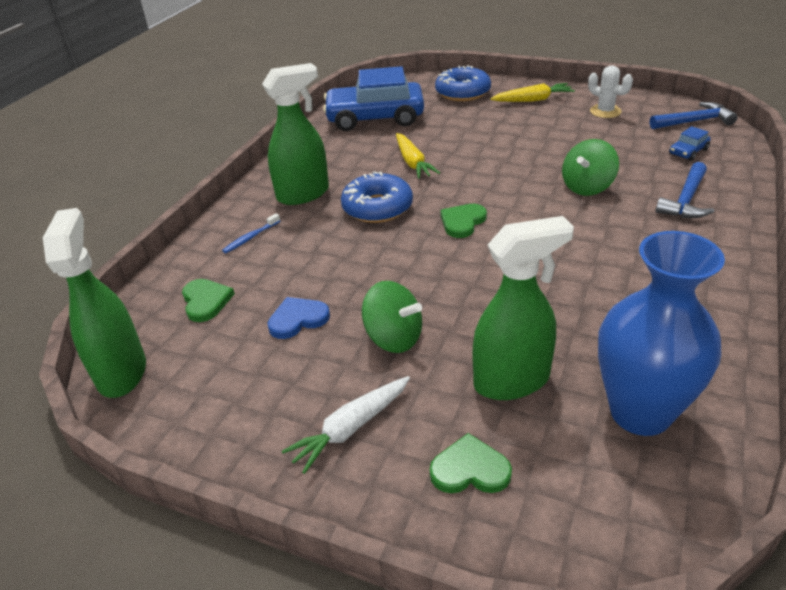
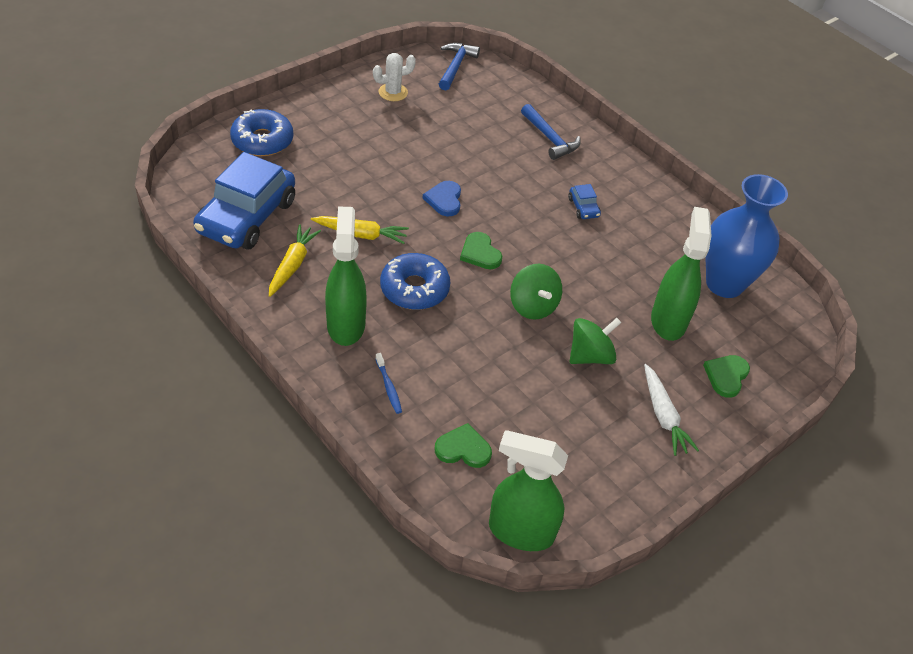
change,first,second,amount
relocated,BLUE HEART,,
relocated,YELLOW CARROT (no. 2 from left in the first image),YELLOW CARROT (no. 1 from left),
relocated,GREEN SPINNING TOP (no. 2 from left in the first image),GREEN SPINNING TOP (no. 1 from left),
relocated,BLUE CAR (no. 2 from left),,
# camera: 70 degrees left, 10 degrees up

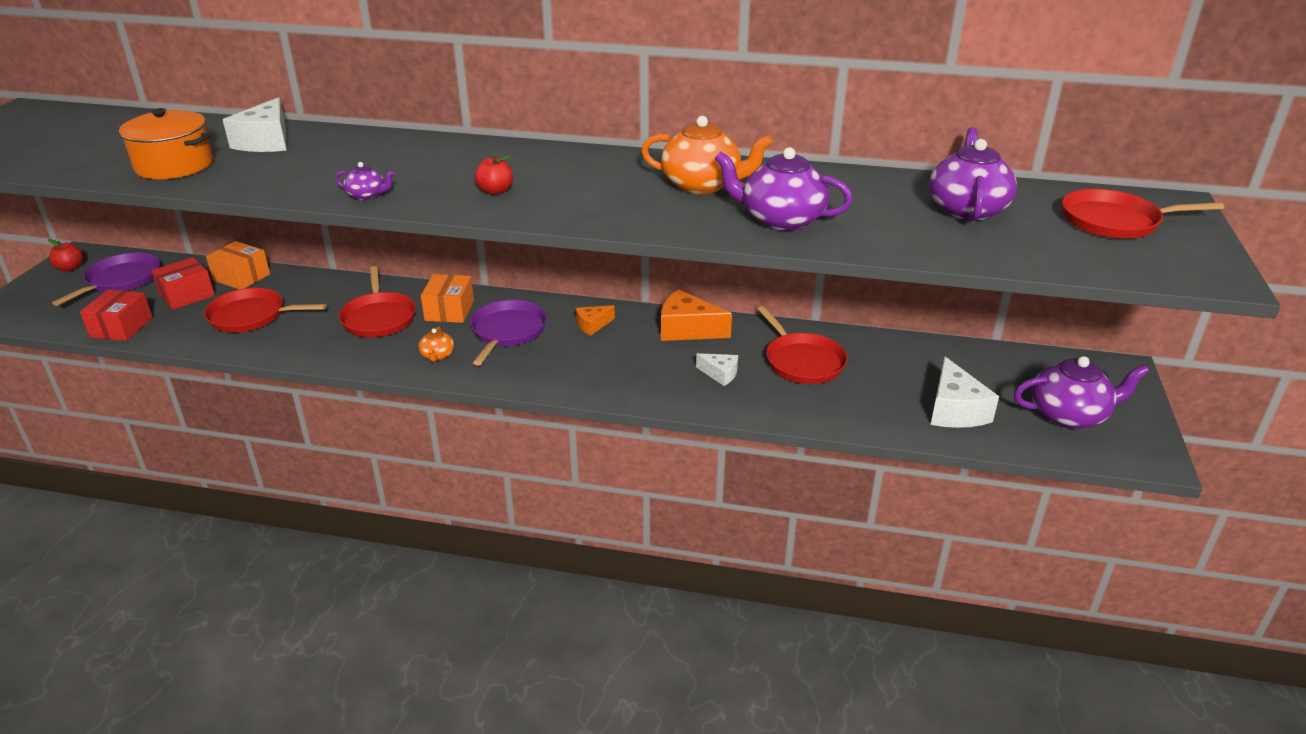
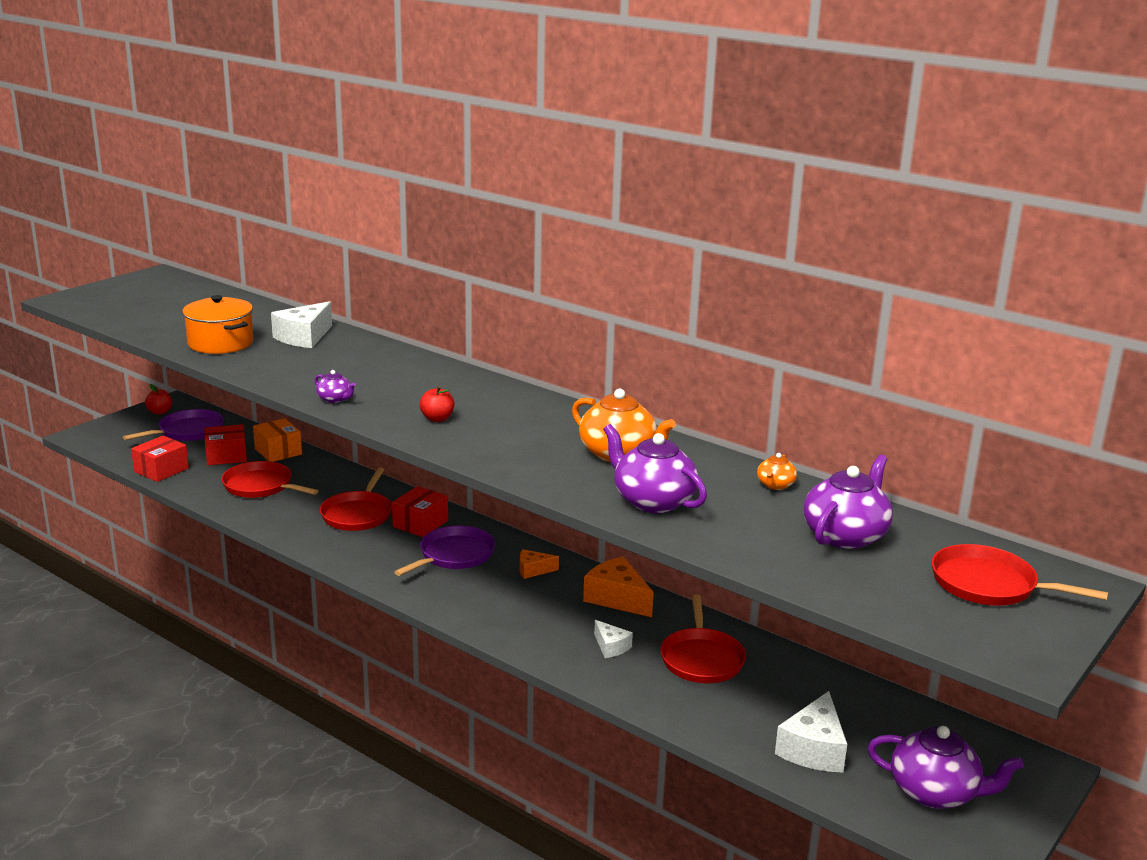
change,first,second,amount
relocated,ORANGE TEAPOT (no. 1 from left in the first image),ORANGE TEAPOT (no. 2 from left),
colour,ORANGE BOX (no. 2 from left),RED BOX (no. 3 from left),
# camera: 25 degrees right, 10 degrees down

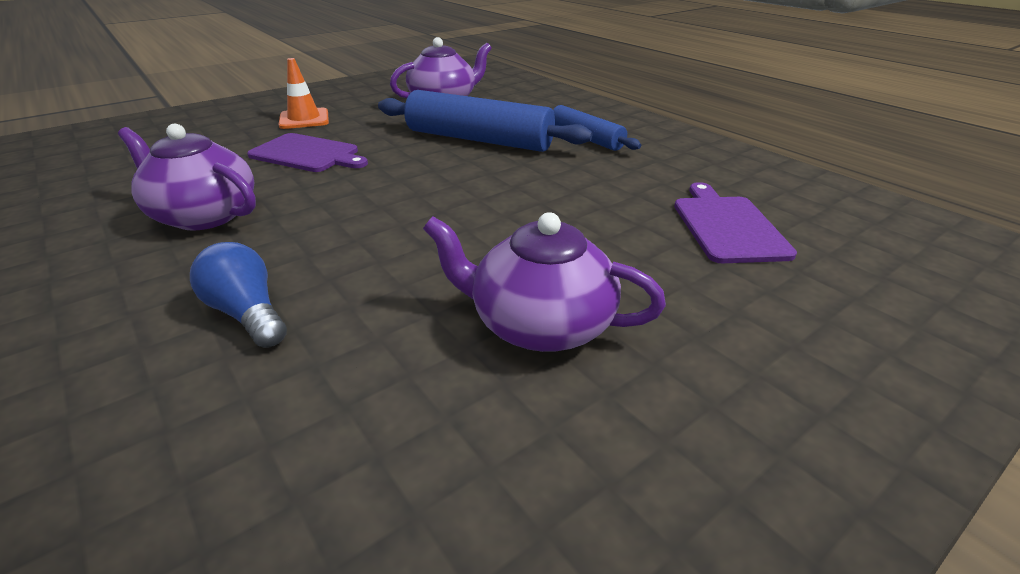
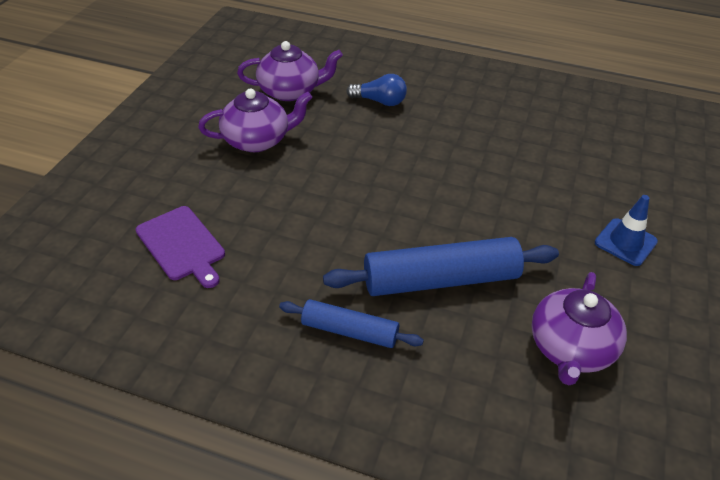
change,first,second,amount
relocated,PURPLE TEAPOT (no. 1 from left in the first image),PURPLE TEAPOT (no. 2 from left),
missing,PURPLE CUTTING BOARD (no. 1 from left),,
colour,ORANGE TRAFFIC CONE,BLUE TRAFFIC CONE,
# camera: 145 degrees right, 10 degrees up

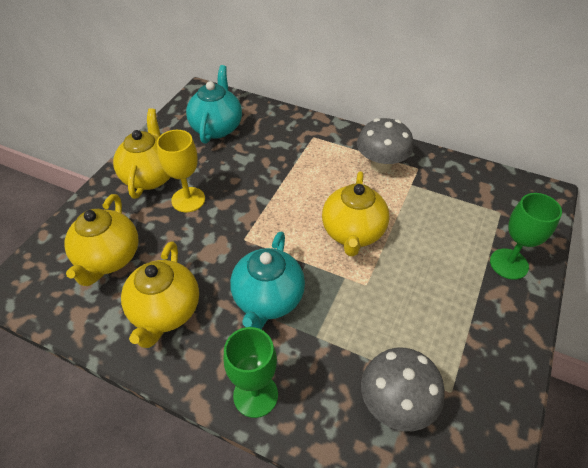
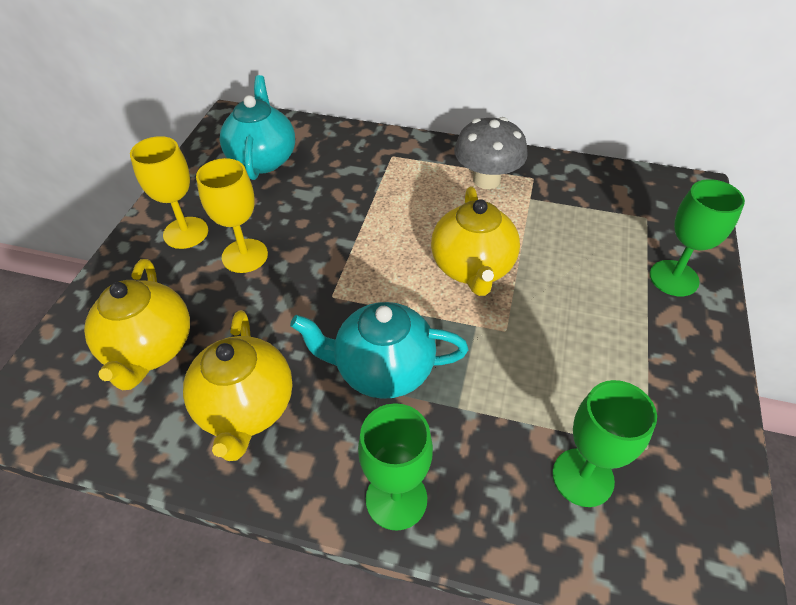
change,first,second,amount
exchanged,YELLOW TEAPOT (no. 2 from left),YELLOW GOBLET (no. 1 from left),
spun,TURQUOISE TEAPOT (no. 2 from left),,90 degrees clockwise
exchanged,GREY MUSHROOM (no. 2 from left),GREEN GOBLET (no. 2 from left),
# camera: 10 degrees left, 0 degrees up

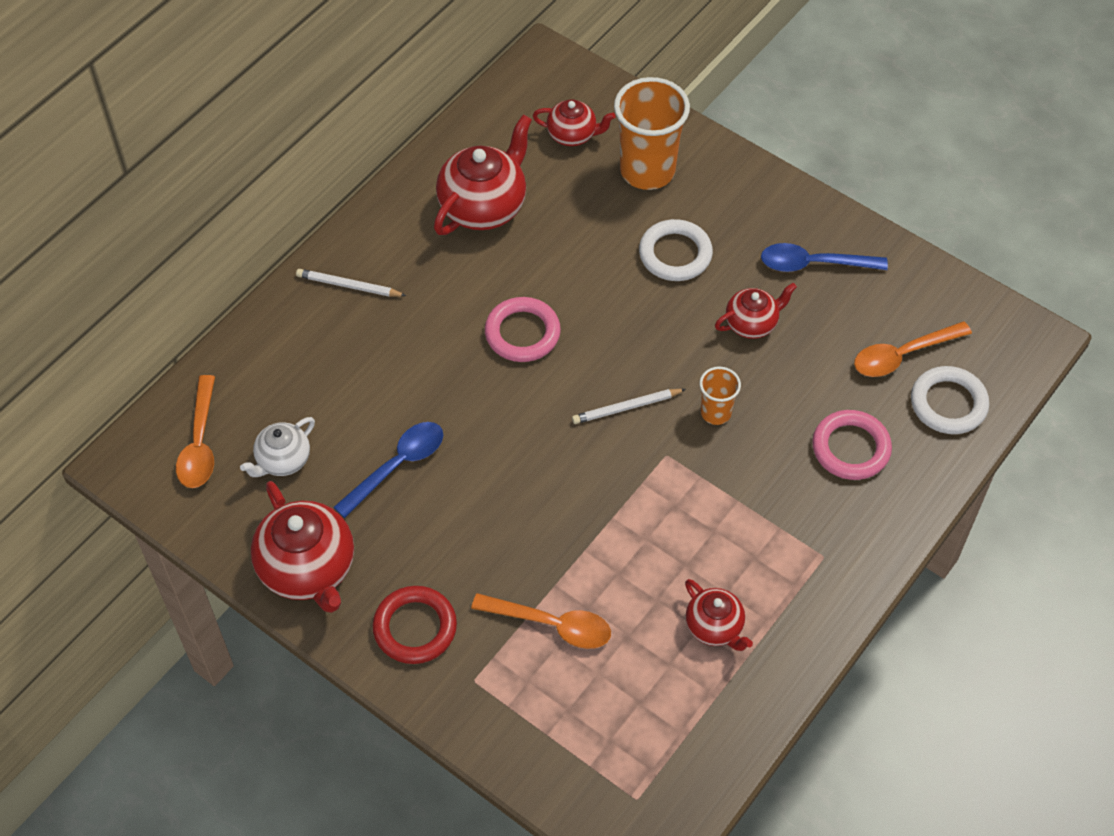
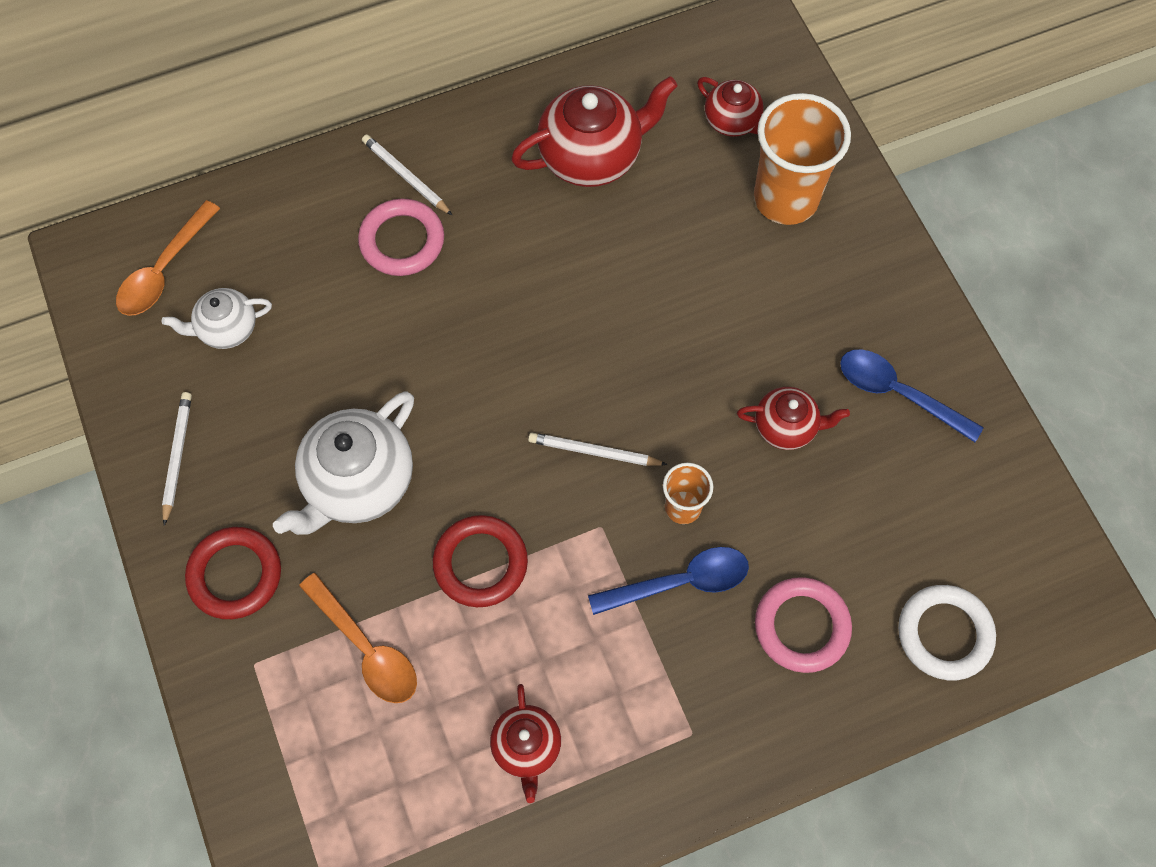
change,first,second,amount
exchanged,RED TEAPOT (no. 1 from left),WHITE PENCIL (no. 1 from left),
relocated,BLUE SPOON (no. 1 from left),,
relocated,PINK RING (no. 1 from left),,
missing,WHITE RING (no. 1 from left),,
missing,ORANGE SPOON (no. 3 from left),,
appeared,,WHITE TEAPOT (no. 2 from left),
appeared,,RED RING (no. 2 from left),
# camera: 30 degrees right, 10 degrees up

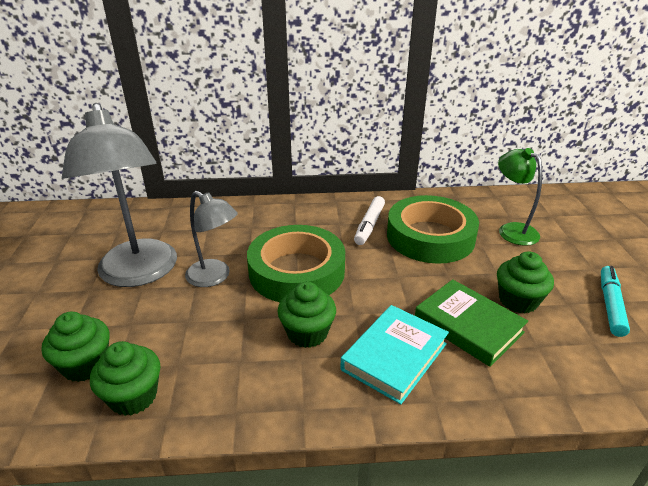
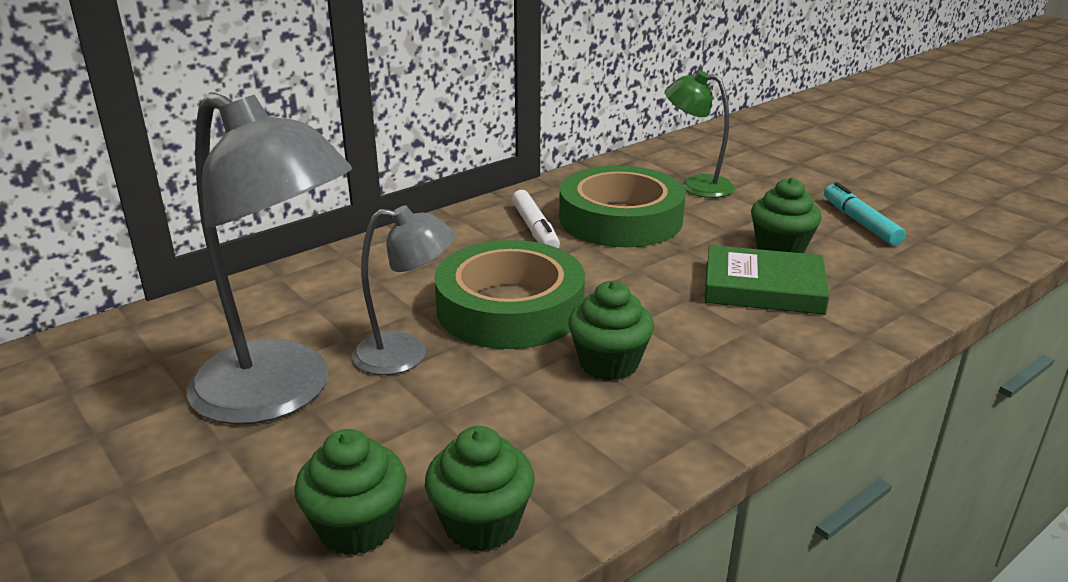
change,first,second,amount
missing,TURQUOISE BOOK,,
# camera: 35 degrees left, 5 degrees down

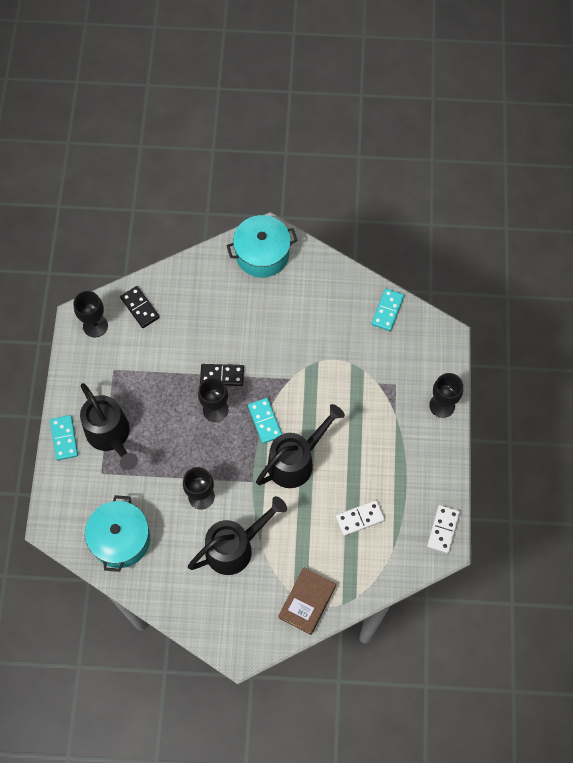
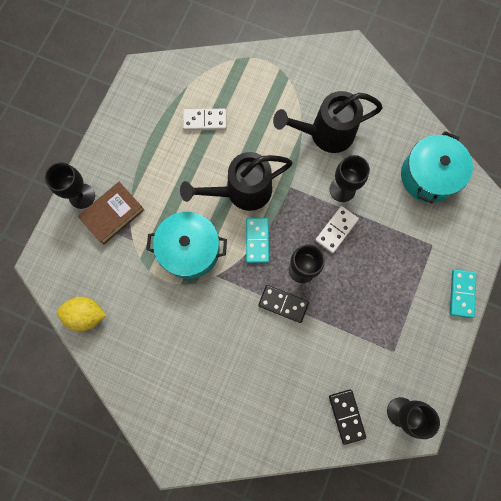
change,first,second,amount
missing,BLACK WATERING CAN (no. 1 from left),,
relocated,TURQUOISE POT (no. 2 from left in the first image),TURQUOISE POT (no. 1 from left),
relocated,BROWN BOOK,,
exchanged,TURQUOISE DOMINO (no. 3 from left),YELLOW LEMON,
relocated,WHITE DOMINO (no. 2 from left),,
# camera: 160 degrees left, 10 degrees up

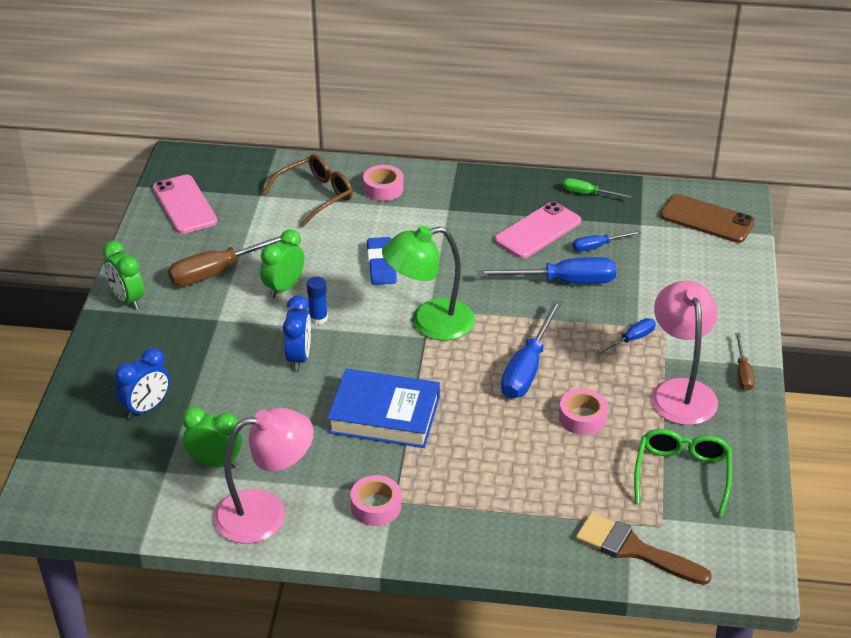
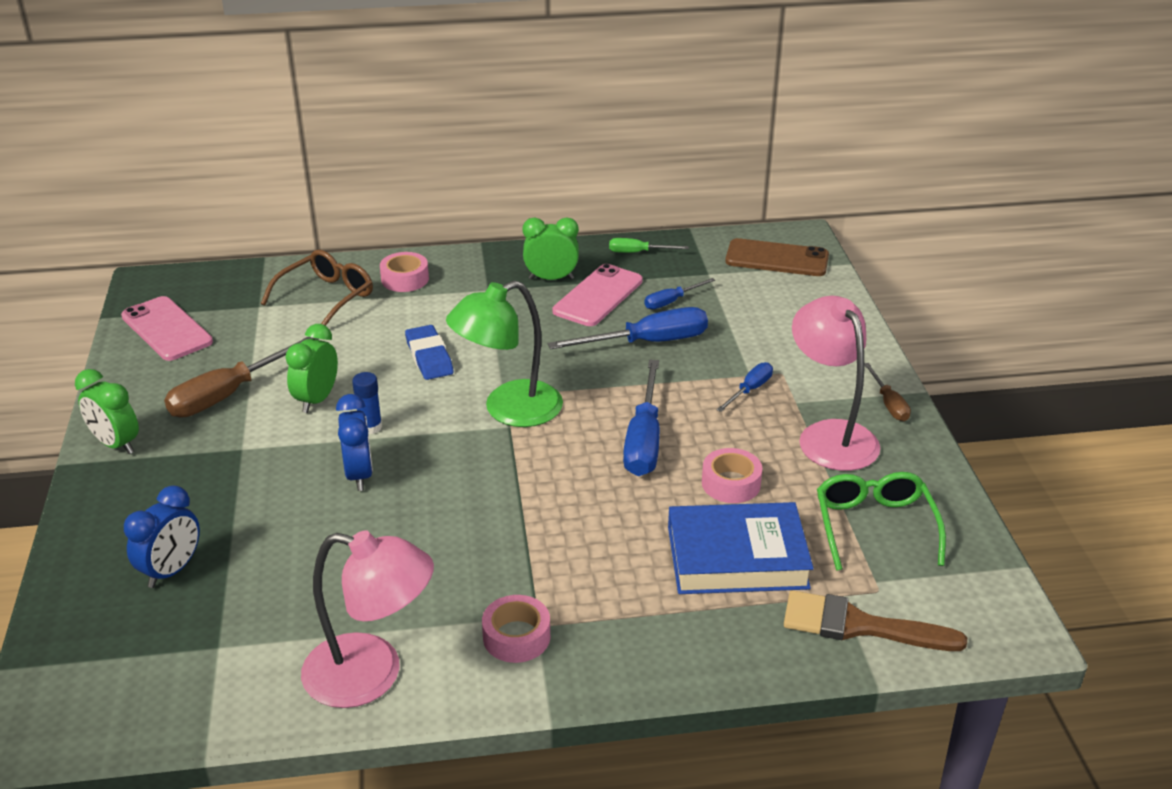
change,first,second,amount
relocated,GREEN CLOCK (no. 2 from left in the first image),GREEN CLOCK (no. 3 from left),
spun,PINK LAMP (no. 1 from left),,45 degrees clockwise
relocated,BLUE BOOK,,
# camera: 15 degrees left, 5 degrees down

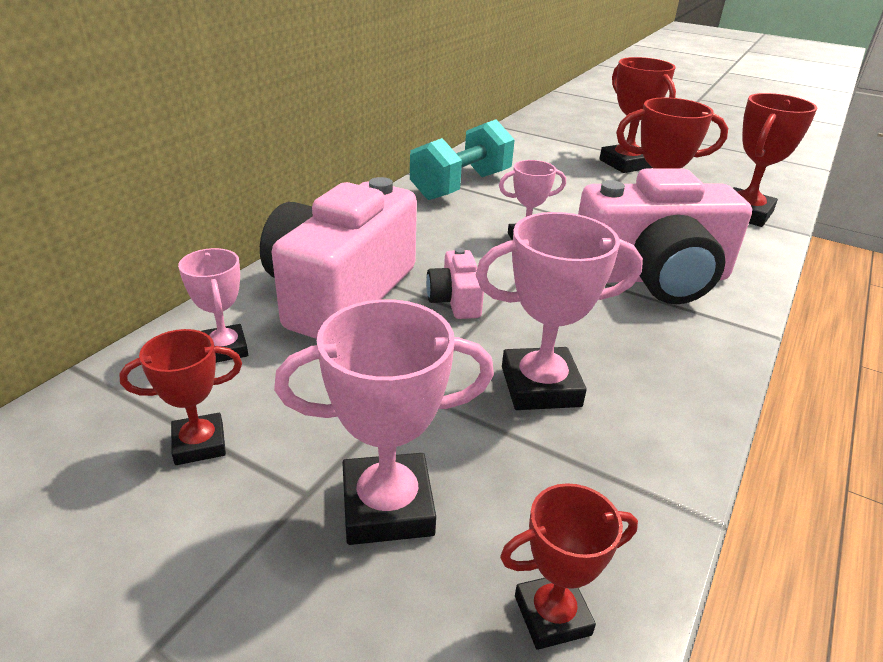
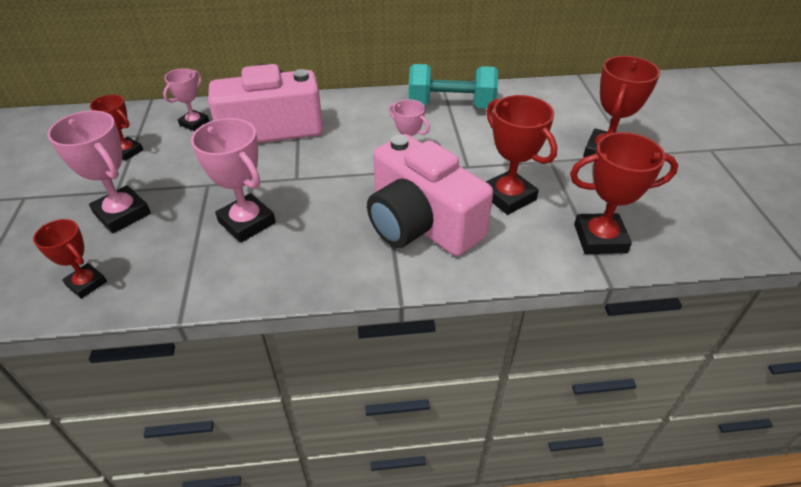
change,first,second,amount
missing,PINK CAMERA (no. 2 from left),,
# camera: 55 degrees right, 10 degrees up

